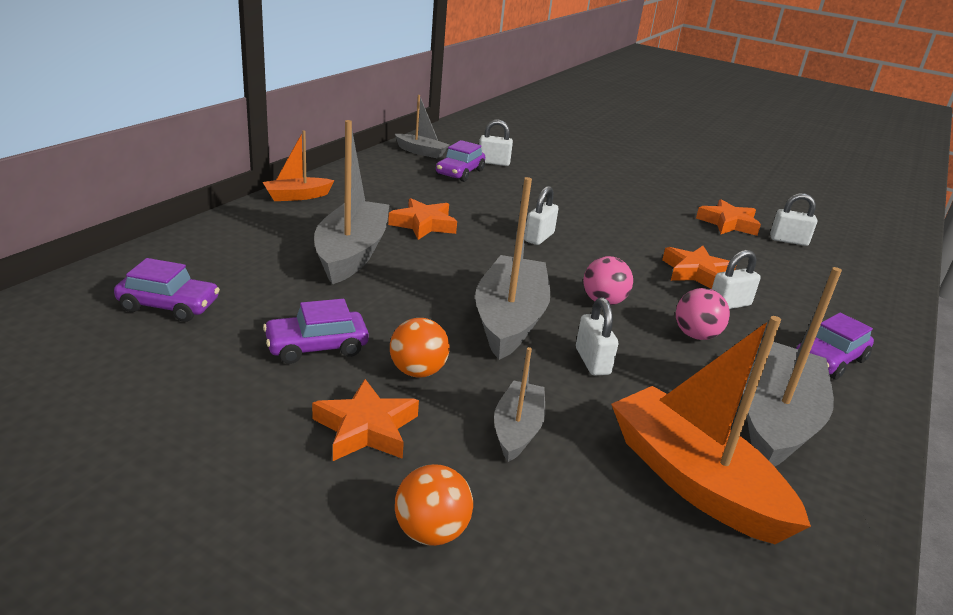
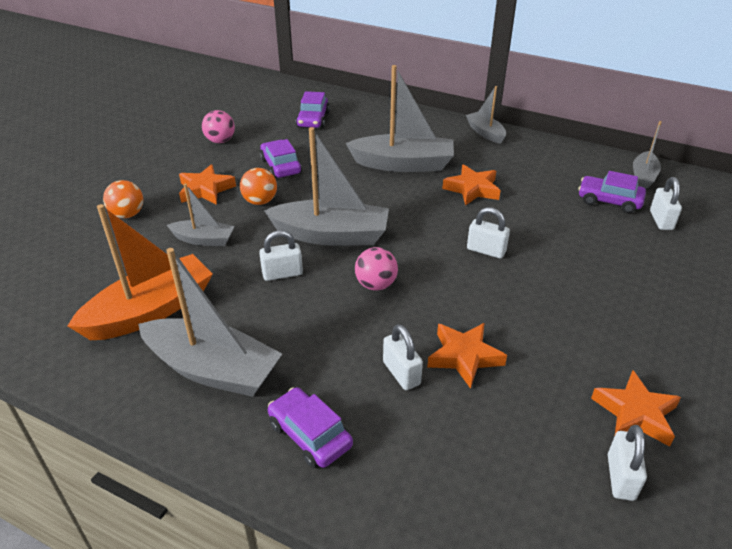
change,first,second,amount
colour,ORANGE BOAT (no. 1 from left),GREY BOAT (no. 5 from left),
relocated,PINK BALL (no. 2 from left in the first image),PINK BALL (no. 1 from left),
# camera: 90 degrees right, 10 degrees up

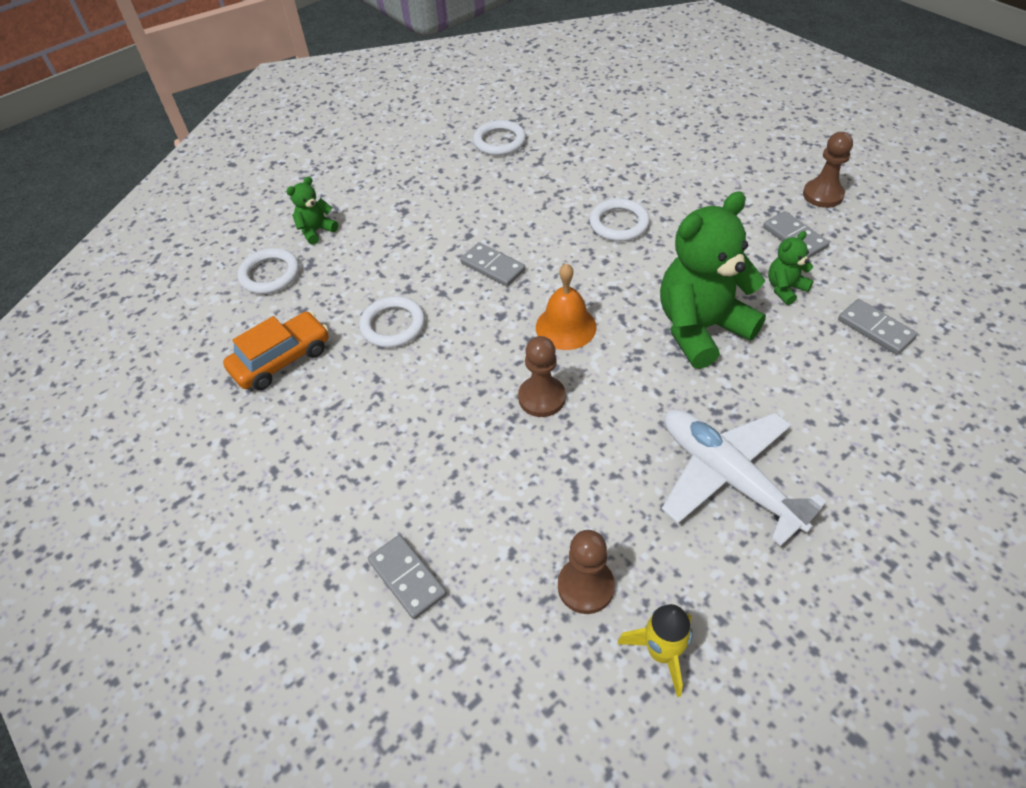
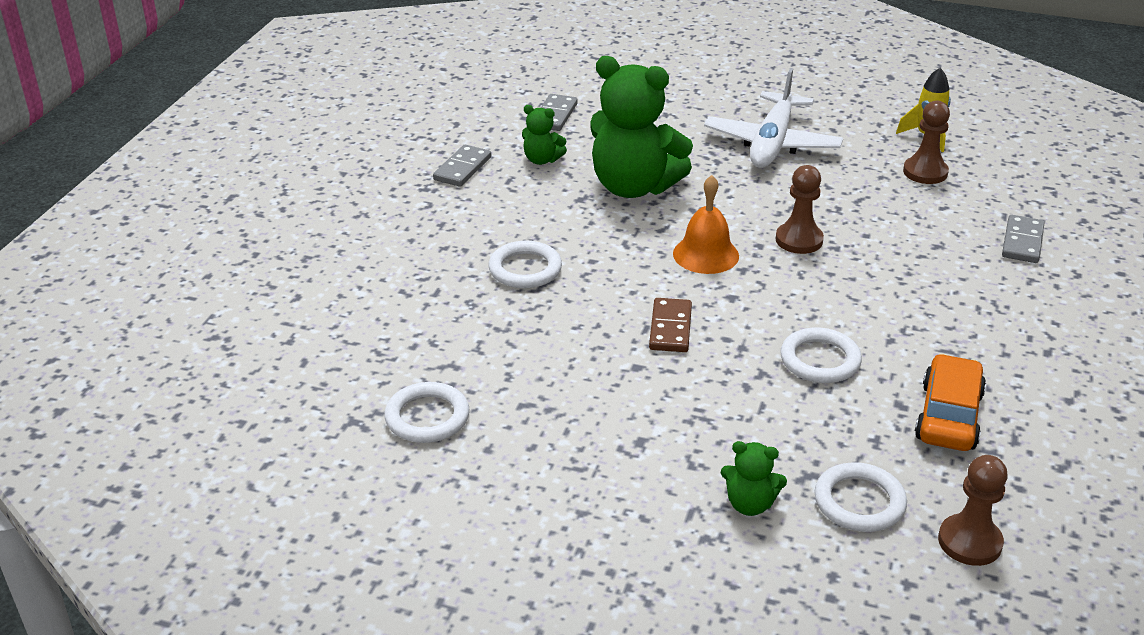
change,first,second,amount
spun,ORANGE CAR,,90 degrees clockwise
colour,GREY DOMINO (no. 2 from left),BROWN DOMINO,
relocated,BROWN PAWN (no. 3 from left),,
# camera: 125 degrees left, 15 degrees down

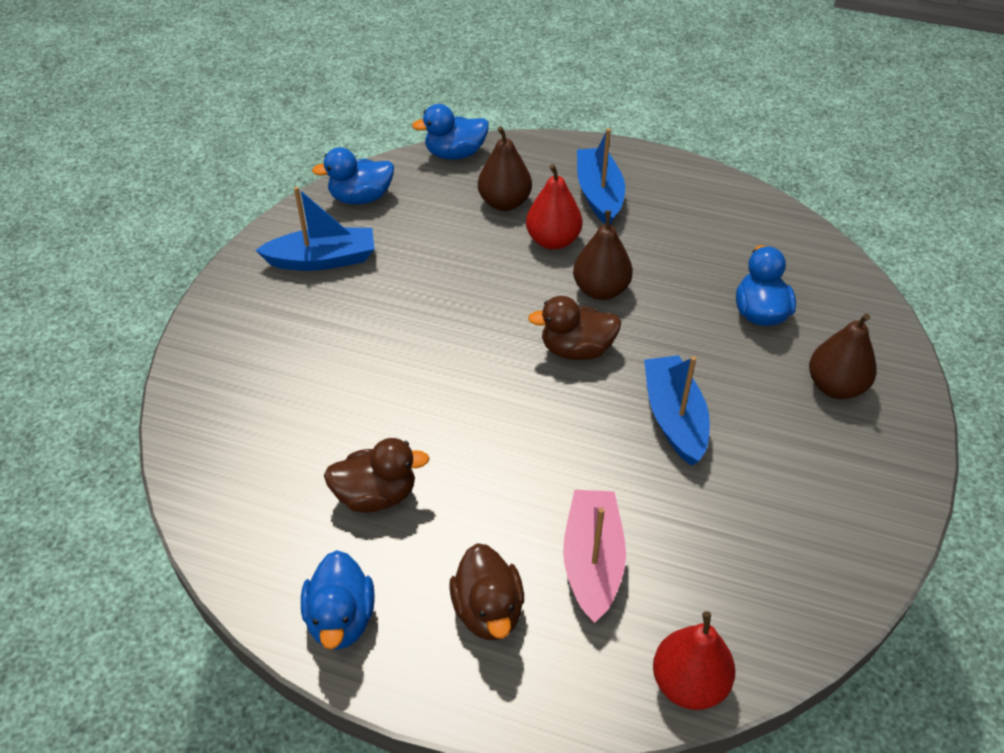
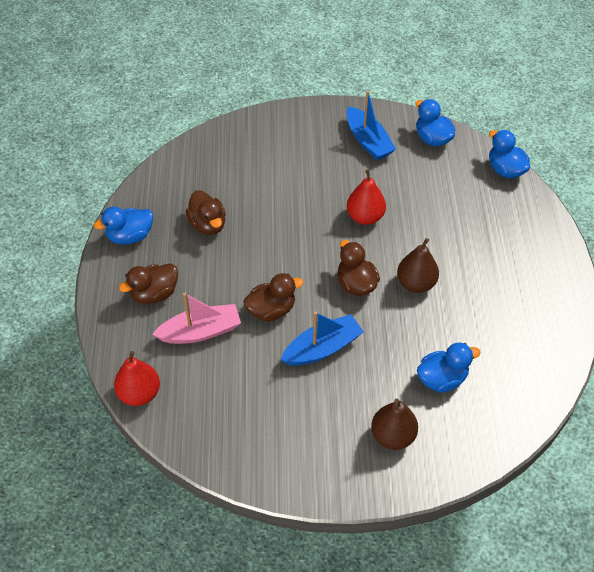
change,first,second,amount
missing,BROWN PEAR (no. 1 from left),,
relocated,RED PEAR (no. 1 from left in the first image),RED PEAR (no. 2 from left),
missing,BLUE BOAT (no. 2 from left),,
appeared,,BROWN DUCK (no. 3 from left),
# camera: 70 degrees right, 5 degrees up

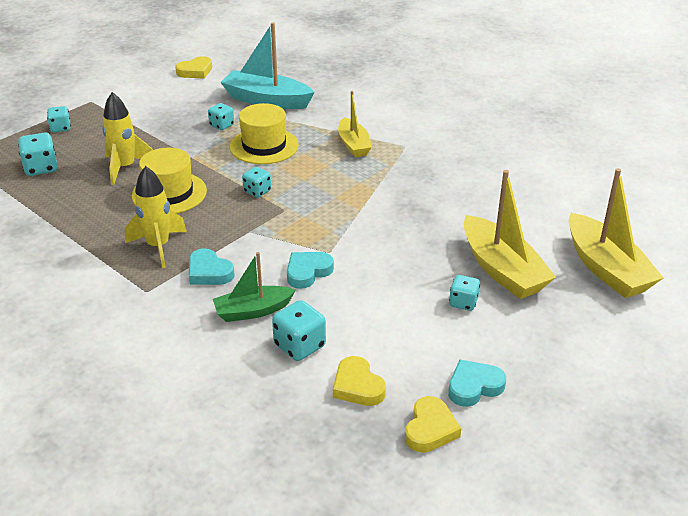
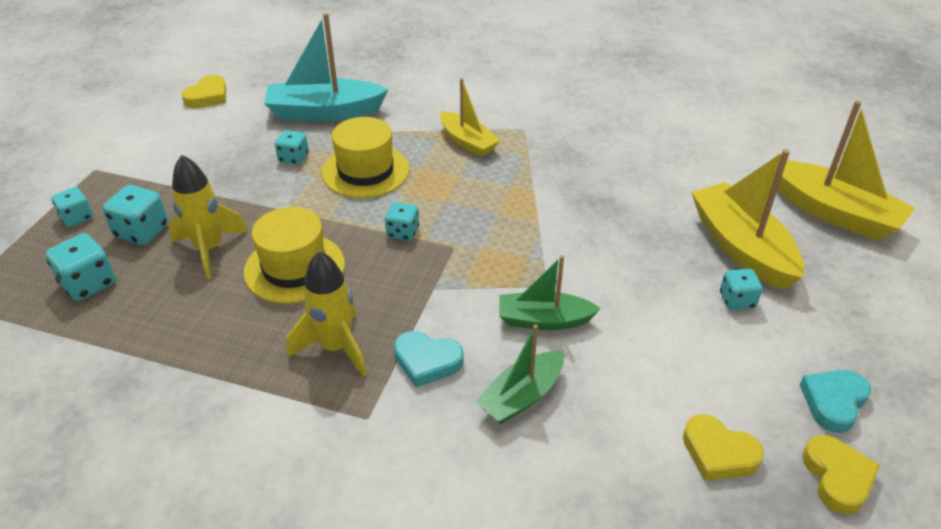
change,first,second,amount
relocated,TURQUOISE DICE (no. 5 from left in the first image),TURQUOISE DICE (no. 3 from left),
exchanged,TURQUOISE HEART (no. 2 from left),GREEN BOAT (no. 2 from left),
spun,YELLOW BOAT (no. 2 from left),,150 degrees counterclockwise
# camera: 25 degrees left, 5 degrees up

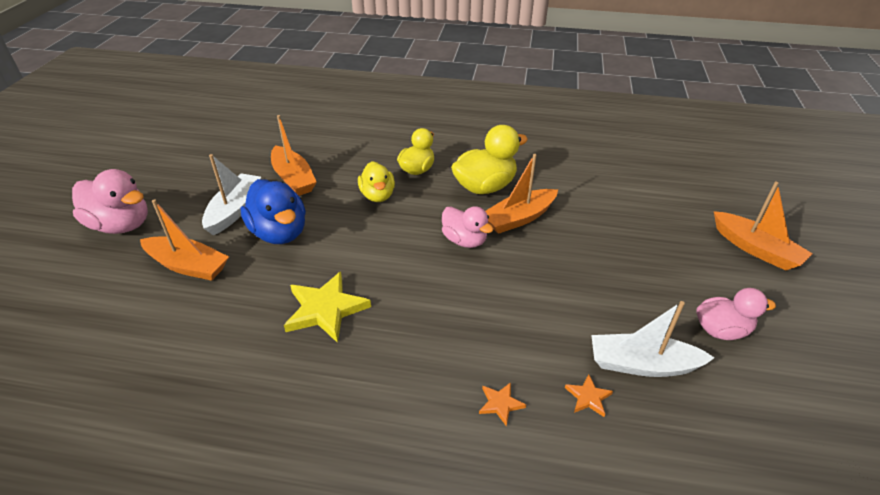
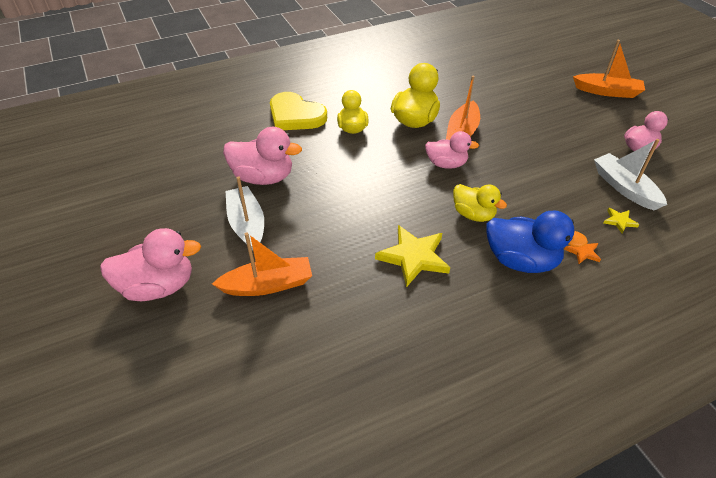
change,first,second,amount
relocated,BLUE DUCK,,
exchanged,ORANGE BOAT (no. 2 from left),PINK DUCK (no. 2 from left),
relocated,YELLOW DUCK (no. 1 from left in the first image),YELLOW DUCK (no. 3 from left),
colour,ORANGE STAR (no. 2 from left),YELLOW STAR (no. 2 from left),
spun,WHITE BOAT (no. 2 from left),,90 degrees clockwise
appeared,,YELLOW HEART,
# camera: 35 degrees left, 5 degrees up

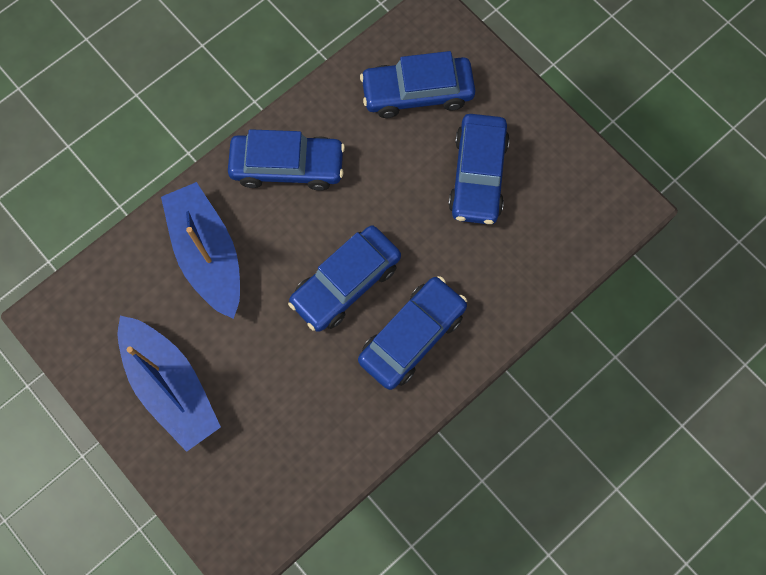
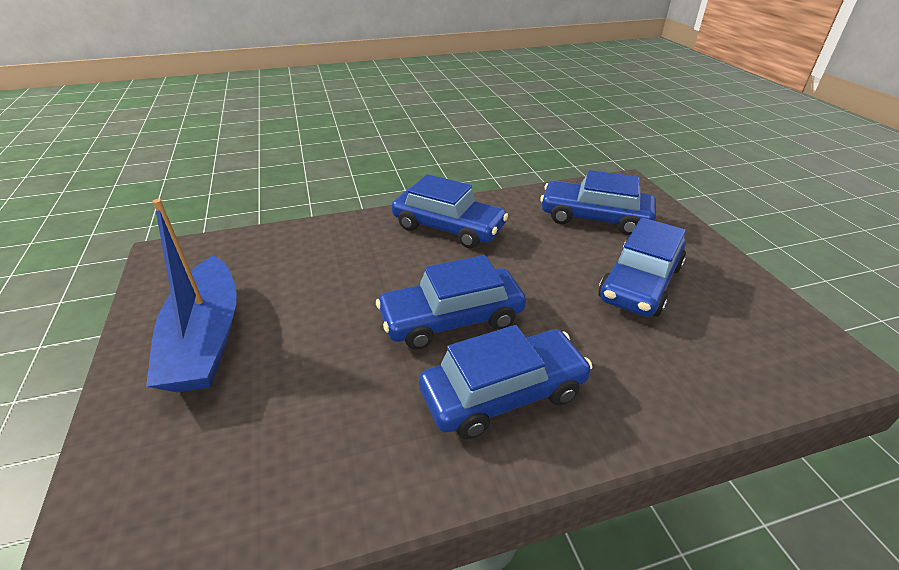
change,first,second,amount
missing,BLUE BOAT (no. 2 from left),,
# camera: 25 degrees right, 35 degrees down

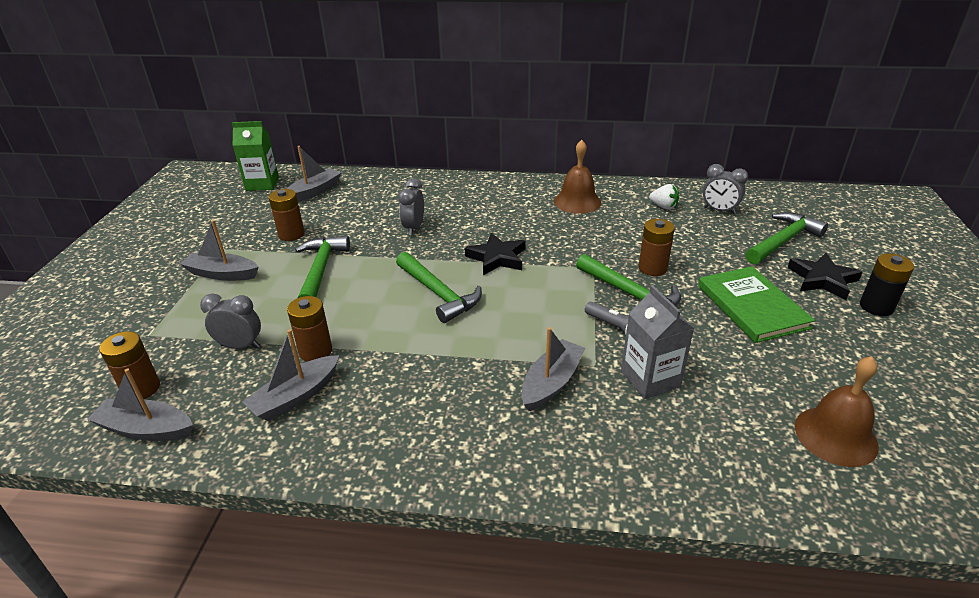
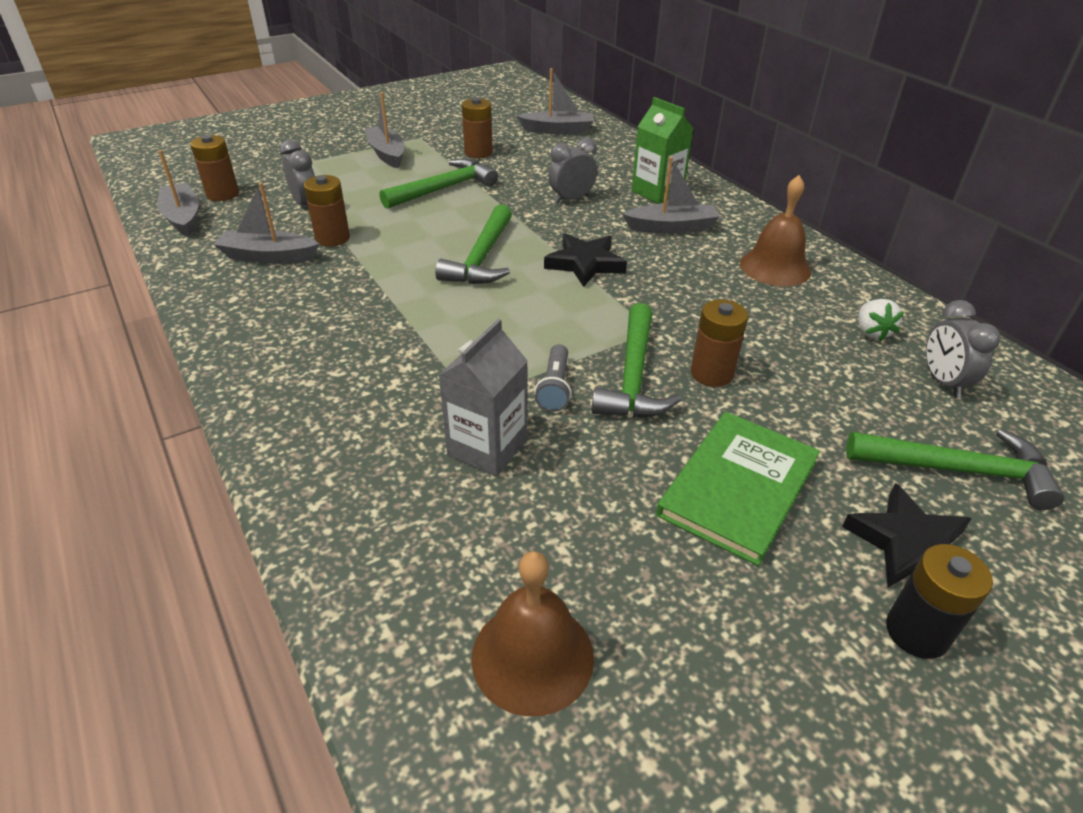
change,first,second,amount
relocated,GREEN CARTON,,
relocated,GREY BOAT (no. 5 from left),,
# camera: 50 degrees right, 5 degrees up

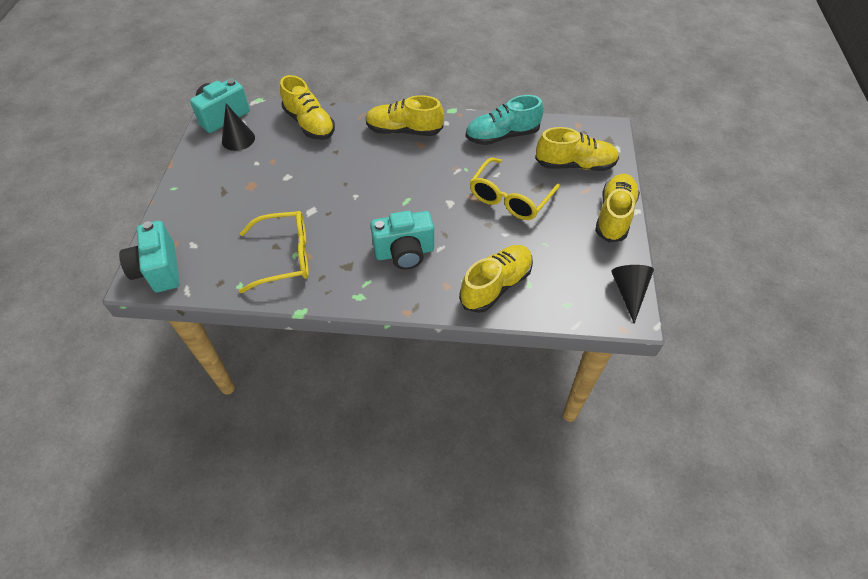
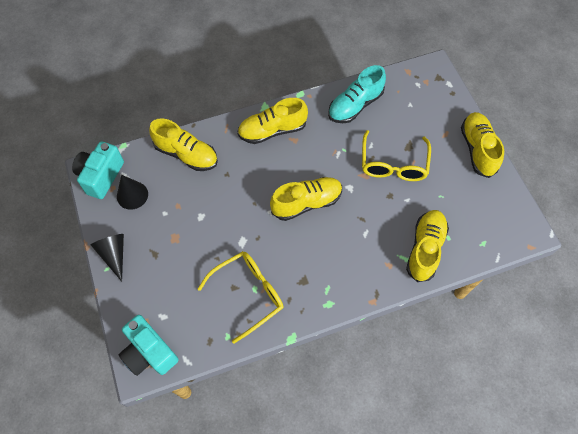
change,first,second,amount
missing,TURQUOISE CAMERA (no. 3 from left),,
relocated,YELLOW SHOE (no. 4 from left in the first image),YELLOW SHOE (no. 3 from left),
relocated,BLACK CONE (no. 2 from left in the first image),BLACK CONE (no. 1 from left),
# camera: 25 degrees left, 10 degrees up

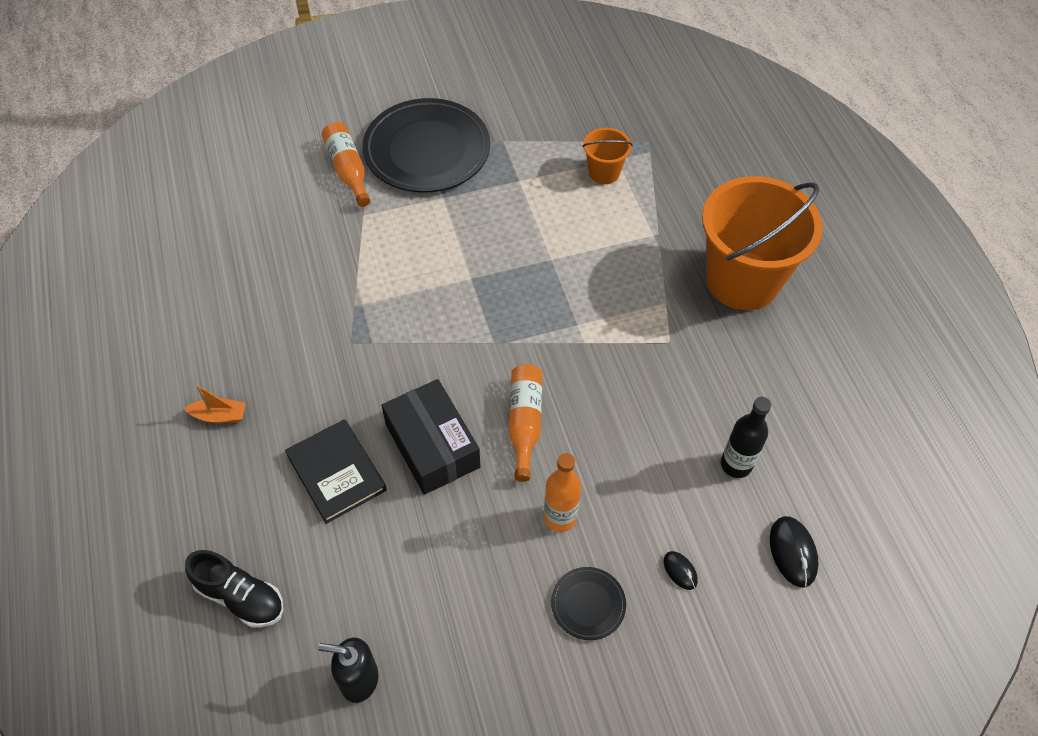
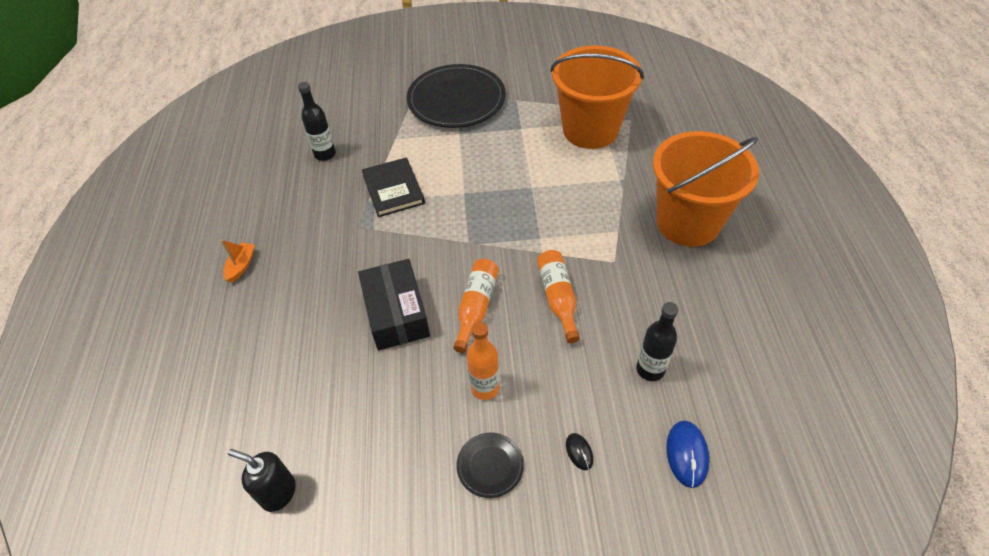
change,first,second,amount
spun,ORANGE BOAT,,90 degrees counterclockwise
missing,BLACK SHOE,,
relocated,BLACK BOOK,,
relocated,ORANGE BOTTLE (no. 1 from left in the first image),ORANGE BOTTLE (no. 3 from left),
size,ORANGE BUCKET (no. 1 from left),,x2.19
colour,BLACK MOUSE (no. 2 from left),BLUE MOUSE,
appeared,,BLACK BOTTLE (no. 1 from left),
# camera: 15 degrees right, 5 degrees down

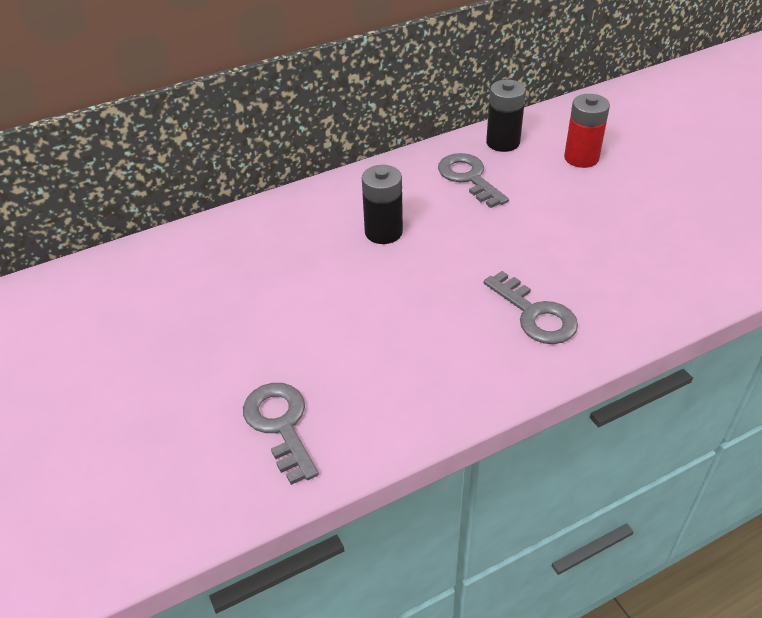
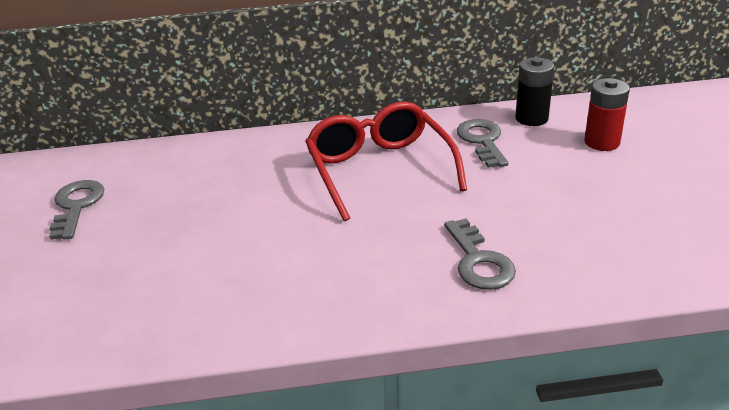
change,first,second,amount
relocated,GREY KEY (no. 1 from left),,
exchanged,BLACK BATTERY (no. 1 from left),RED GLASSES,
# camera: 20 degrees right, 10 degrees down

